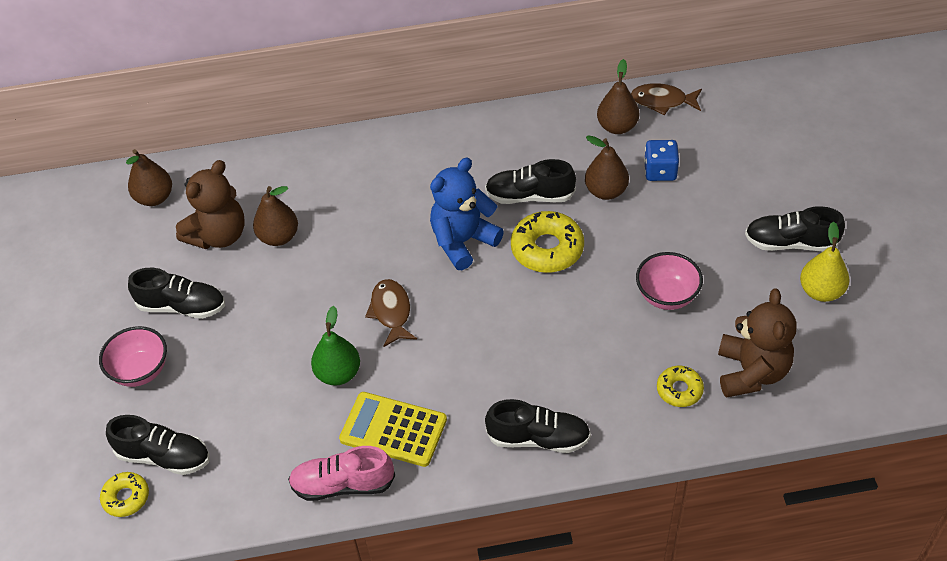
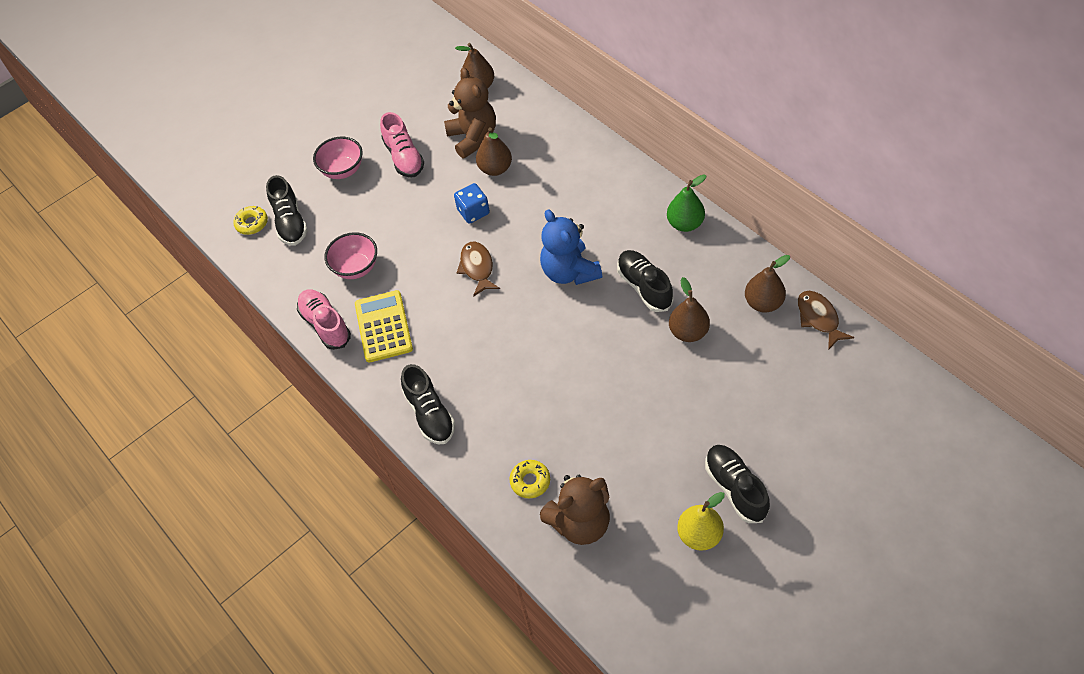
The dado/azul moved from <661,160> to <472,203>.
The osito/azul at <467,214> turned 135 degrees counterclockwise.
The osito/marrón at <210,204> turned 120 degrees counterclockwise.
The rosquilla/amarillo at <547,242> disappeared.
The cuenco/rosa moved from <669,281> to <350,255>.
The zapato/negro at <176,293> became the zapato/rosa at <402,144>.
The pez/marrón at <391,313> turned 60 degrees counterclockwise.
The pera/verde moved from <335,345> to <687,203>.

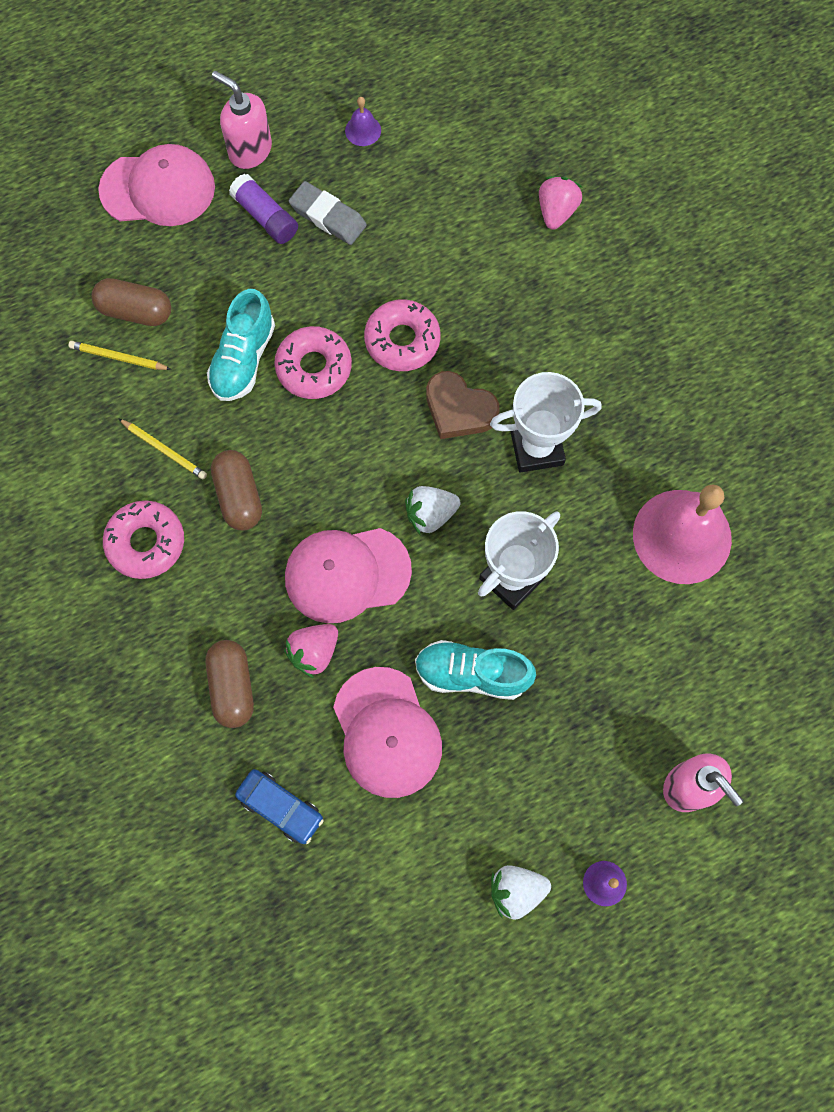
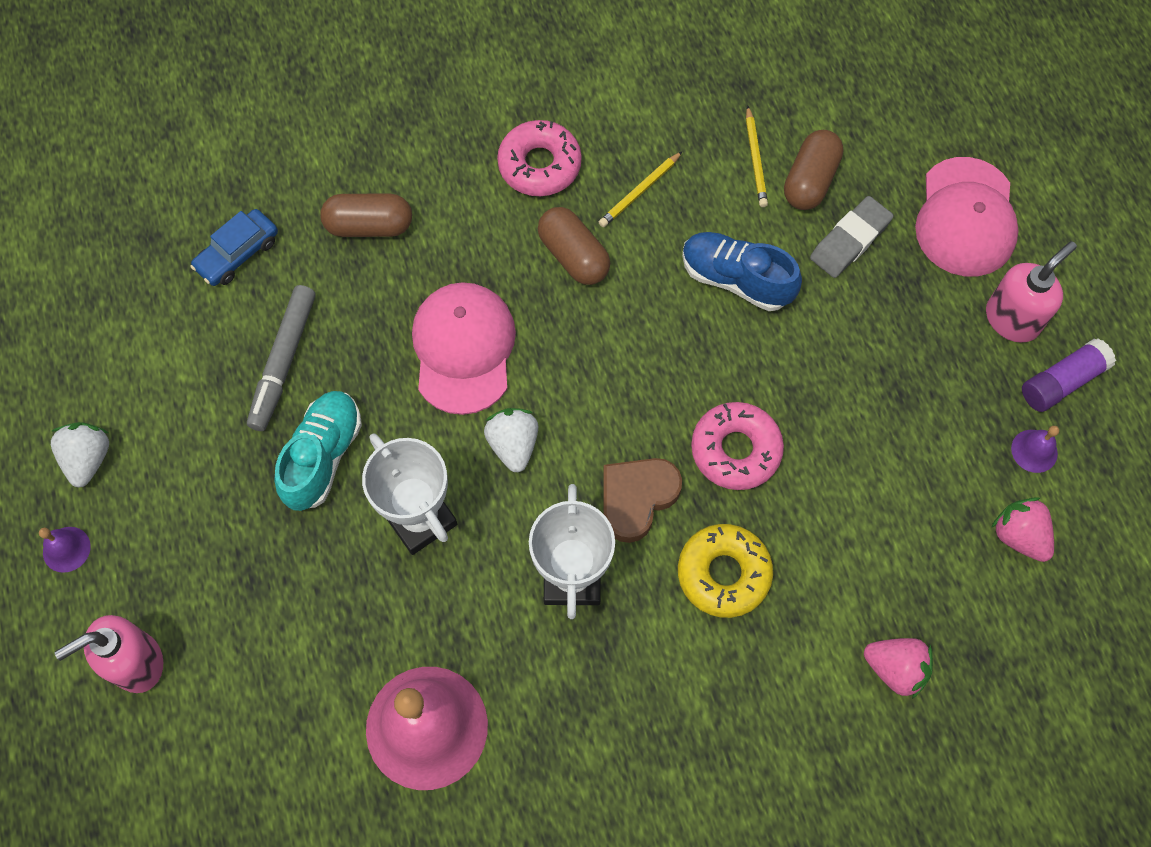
The barra de pegamento/morado moved from <263,209> to <1069,375>.
The goma de borrar/gris moved from <328,213> to <852,237>.
The zapato/turquesa at <241,345> became the zapato/azul at <742,271>.
The rosquilla/rosa at <313,362> disappeared.
The lápiz/amarillo at <120,355> turned 150 degrees clockwise.
The cápsula/marrón at <236,490> turned 60 degrees clockwise.
The fresa/rosa moved from <311,651> to <1022,529>.
The gorra/rosa at <387,732> was replaced by the rotulador/gris at <281,358>.
The rosquilla/amarillo at <725,571> appeared.

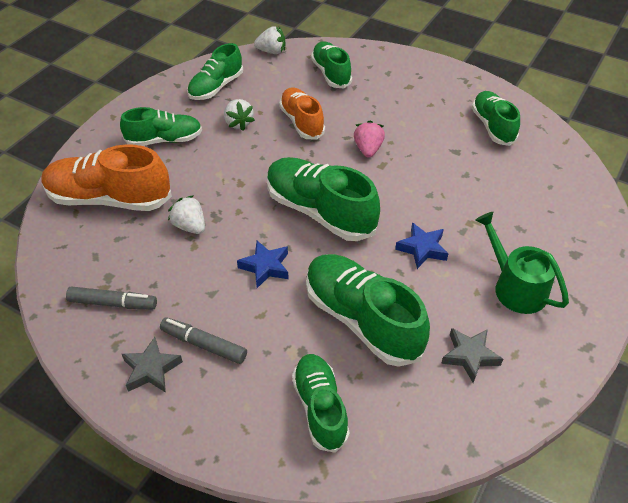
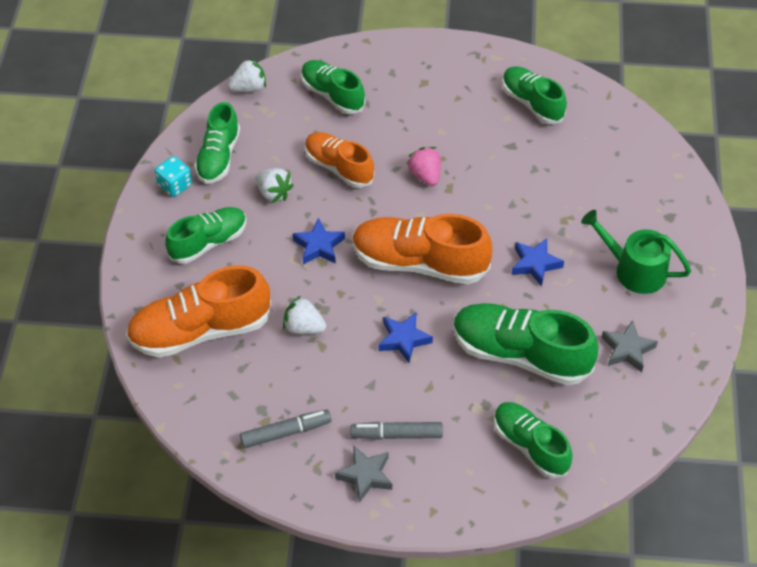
The zapato/verde at <323,199> became the zapato/naranja at <422,249>.
The dado/turquesa at <173,176> appeared.
The estrella/azul at <319,241> appeared.

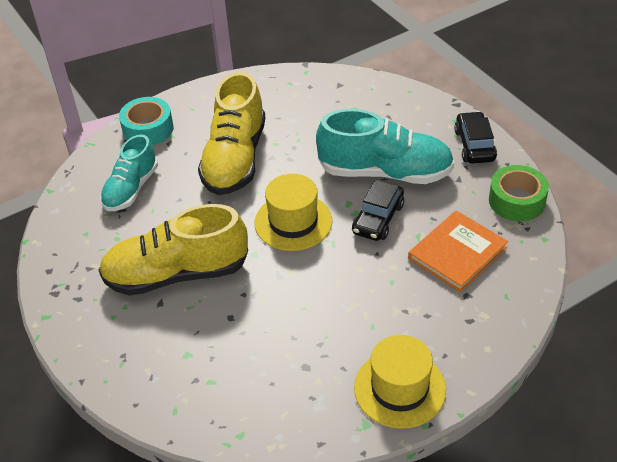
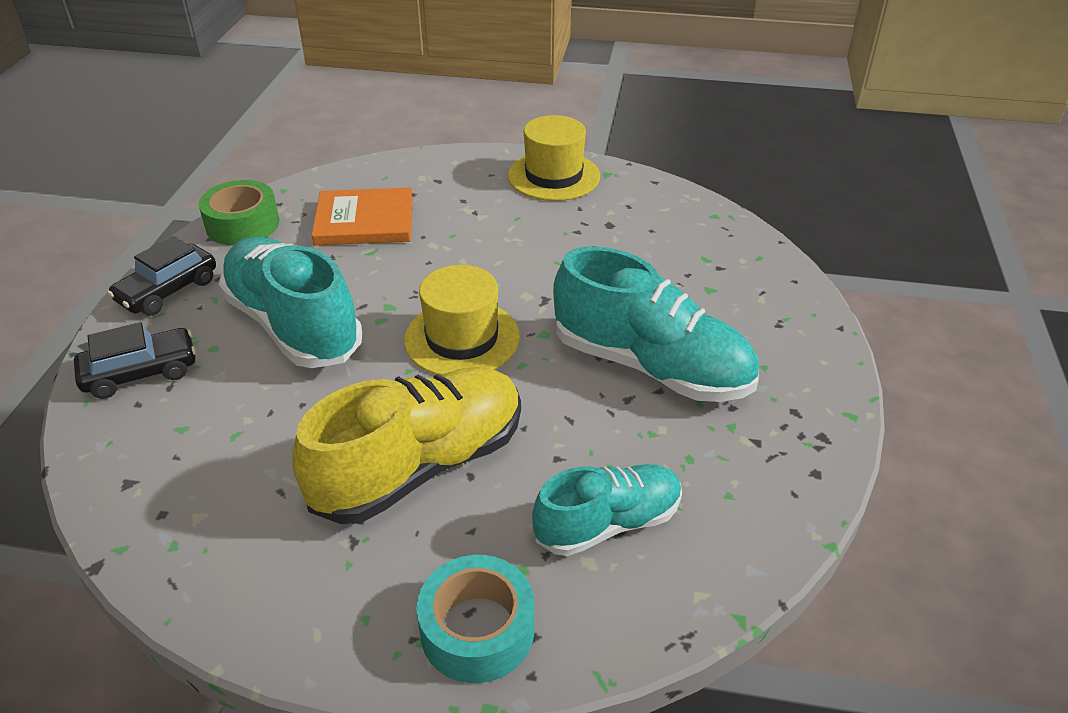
The coche/negro moved from <378,210> to <135,360>.
The zapato/amarillo at <173,250> became the zapato/turquesa at <656,324>.

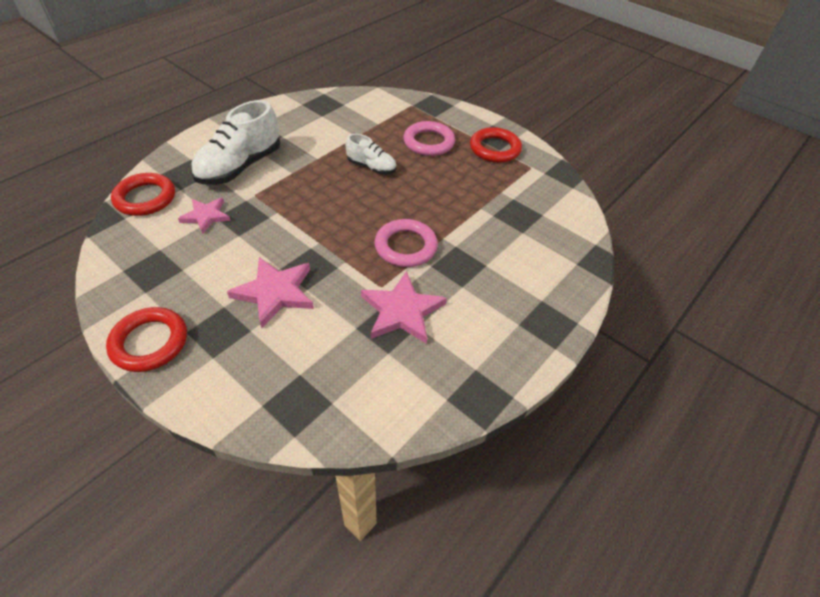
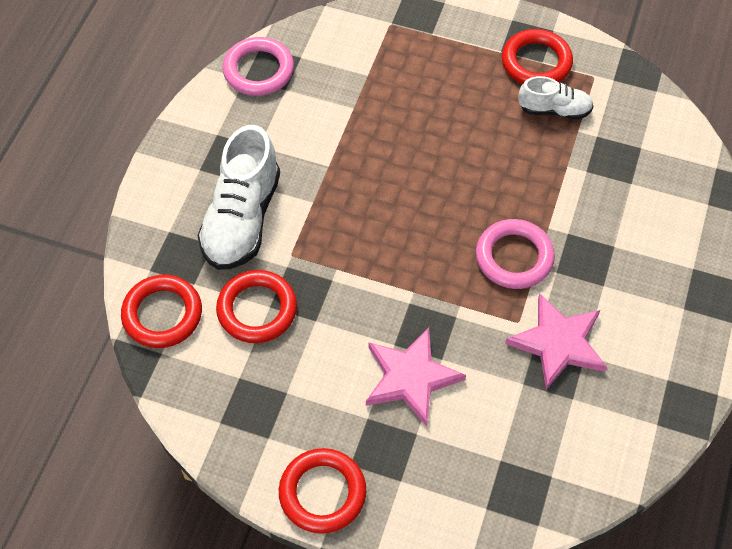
The anillo/rosa moved from <429,138> to <258,66>.
The zapato/blanco moved from <371,154> to <556,98>.
The estrella/rosa at <204,216> was replaced by the anillo/rojo at <256,306>.

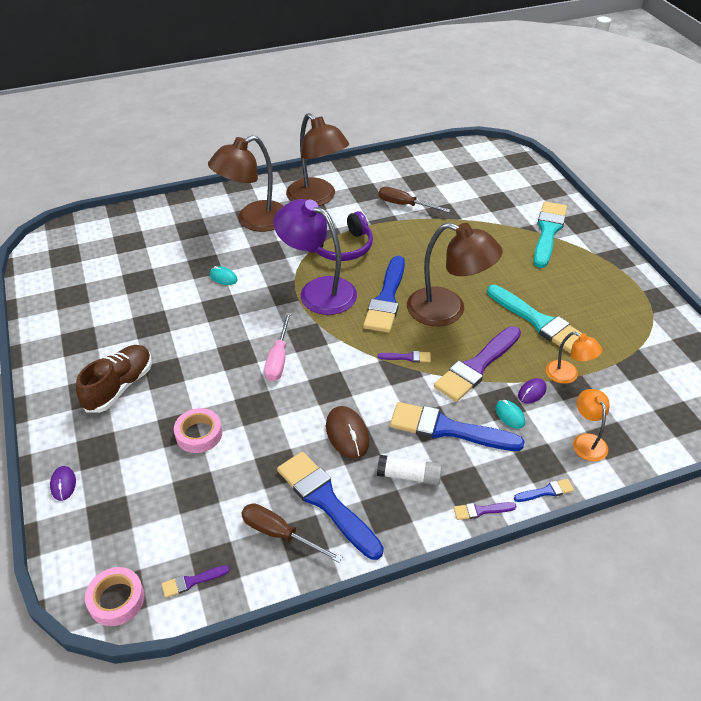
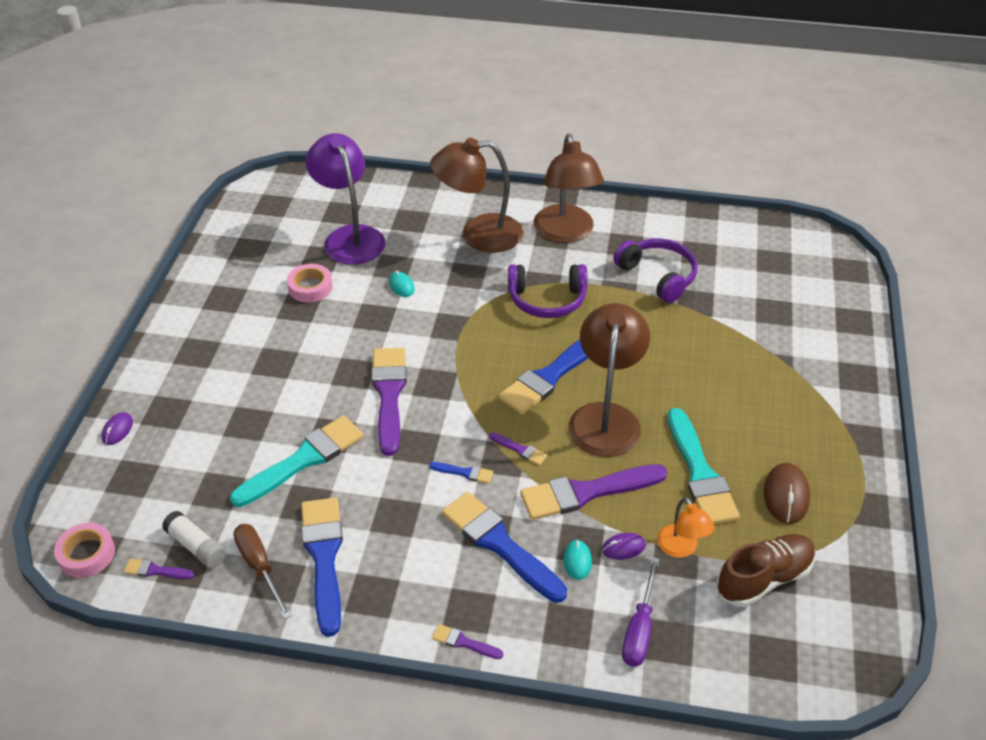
The destornillador/marrón at <414,200> was replaced by the auriculares/morado at <655,270>.
The lámpara/morado moved from <315,257> to <345,199>.
The pincel/turquesa moved from <550,234> to <297,461>.
The lámpara/marrón at <455,274> turned 135 degrees counterclockwise.
The destornillador/rosa at <277,347> was replaced by the pincel/morado at <389,402>.
The zapato/marrón moved from <114,379> to <766,570>.
The lámpara/naranja at <591,425> was replaced by the destornillador/morado at <641,612>.
The ratón/marrón moved from <347,432> to <787,493>.
The cinta adhesiva/rosa moved from <198,430> to <310,283>.
The barra de pegamento/blanco moved from <409,470> to <194,539>.
The pincel/azul moved from <544,490> to <461,473>.

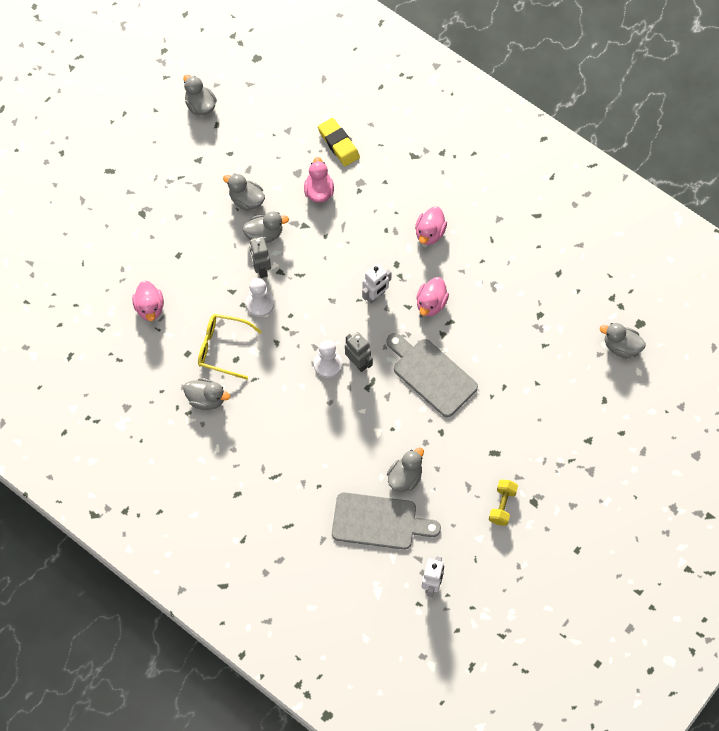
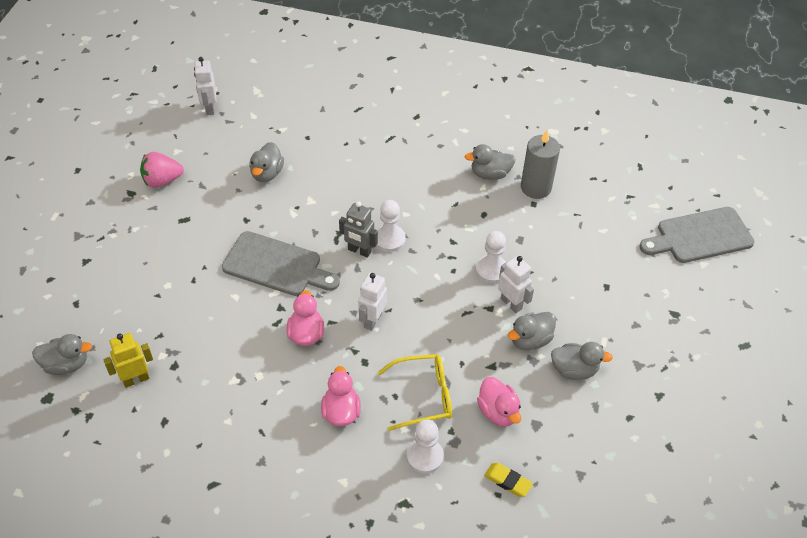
The pato/gris at <200,94> disappeared.
The goma de borrar/amarillo at <339,142> changed to 0.67 times the size.
The robot/gris at <260,257> became the robot/blanco at <516,284>.
The pato/rosa at <148,300> disappeared.
The gafas/amarillo moved from <230,347> to <414,392>.
The mancuerna/amarillo at <503,502> was replaced by the fresa/rosa at <162,170>.
The tabla de cortar/gris moved from <386,521> to <697,235>.
The vela/gris at <540,164> appeared.
The robot/amarillo at <128,360> appeared.
The peón/blanco at <425,447> appeared.

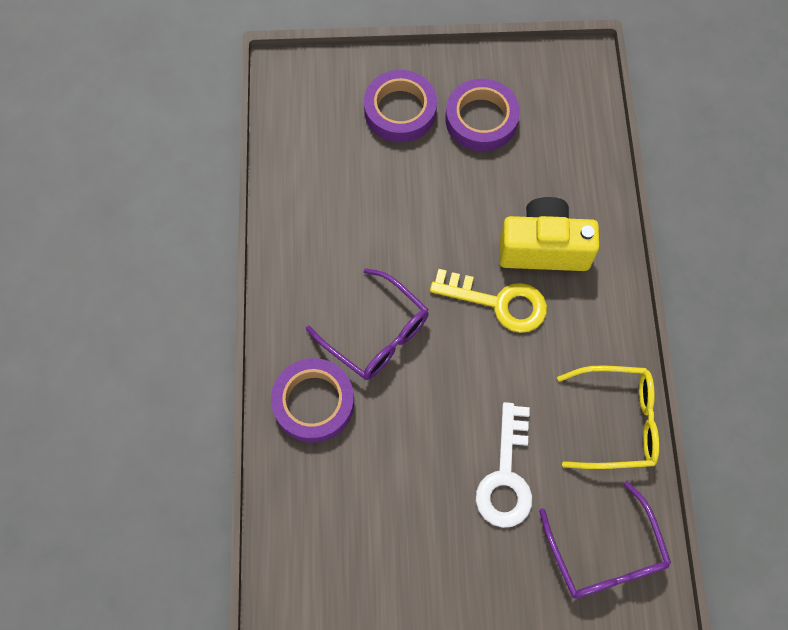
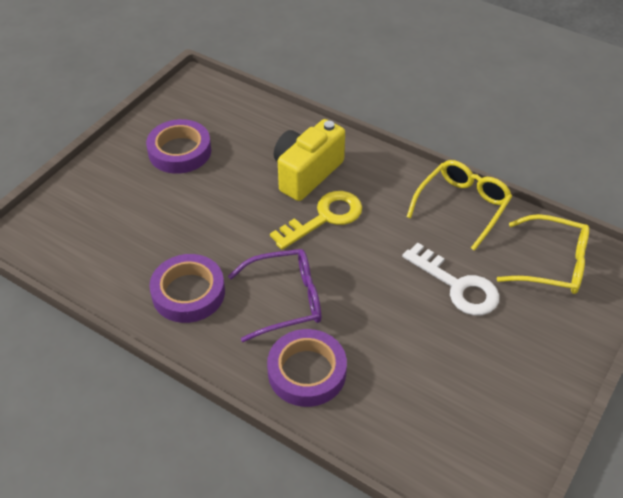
The cinta adhesiva/morado moved from <400,106> to <187,288>.
The gafas/morado at <605,540> became the gafas/amarillo at <543,254>.

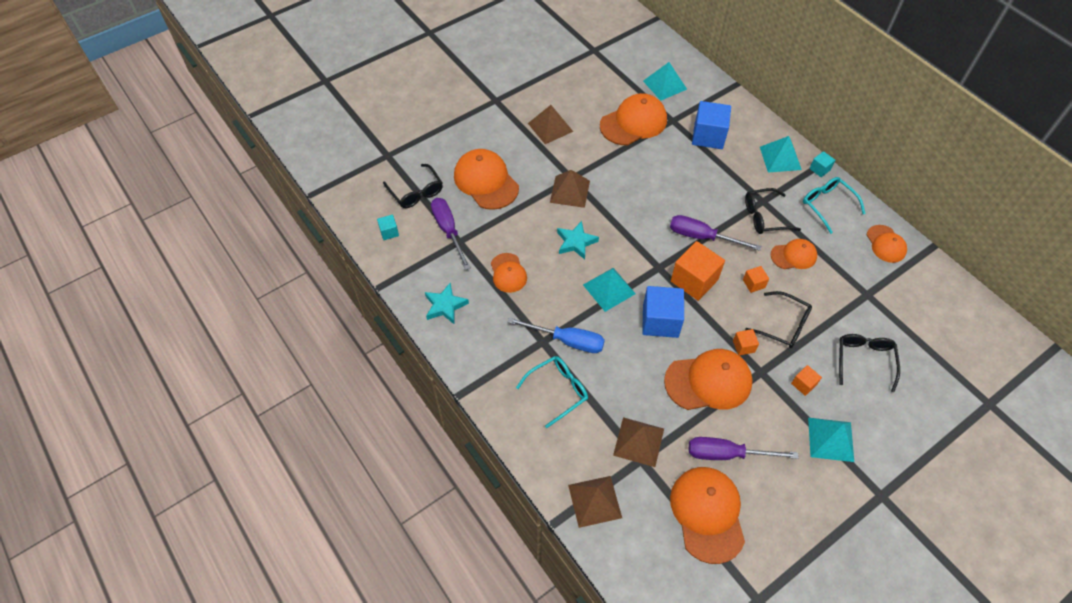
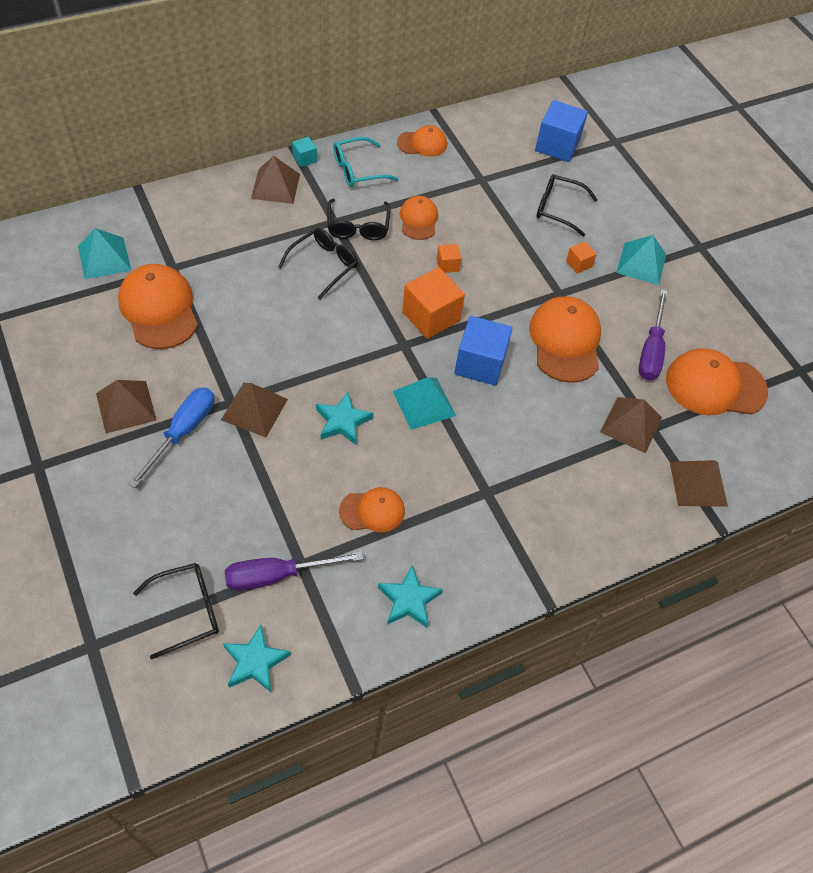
The cubo/azul moved from <711,125> to <561,131>.
The pirámide/turquesa at <781,154> became the pirámide/marrón at <275,180>.
The gorra/naranja at <486,179> disappeared.
The cubo/turquesa at <388,227> was replaced by the estrella/turquesa at <257,658>.
The destornillador/morado at <715,233> disappeared.
The gafas/negro moved from <778,319> to <318,263>.
The destornillador/azul moved from <556,335> to <171,437>.
The cubo/naranja at <746,342> disappeared.
The gafas/turquesa at <552,392> disappeared.

